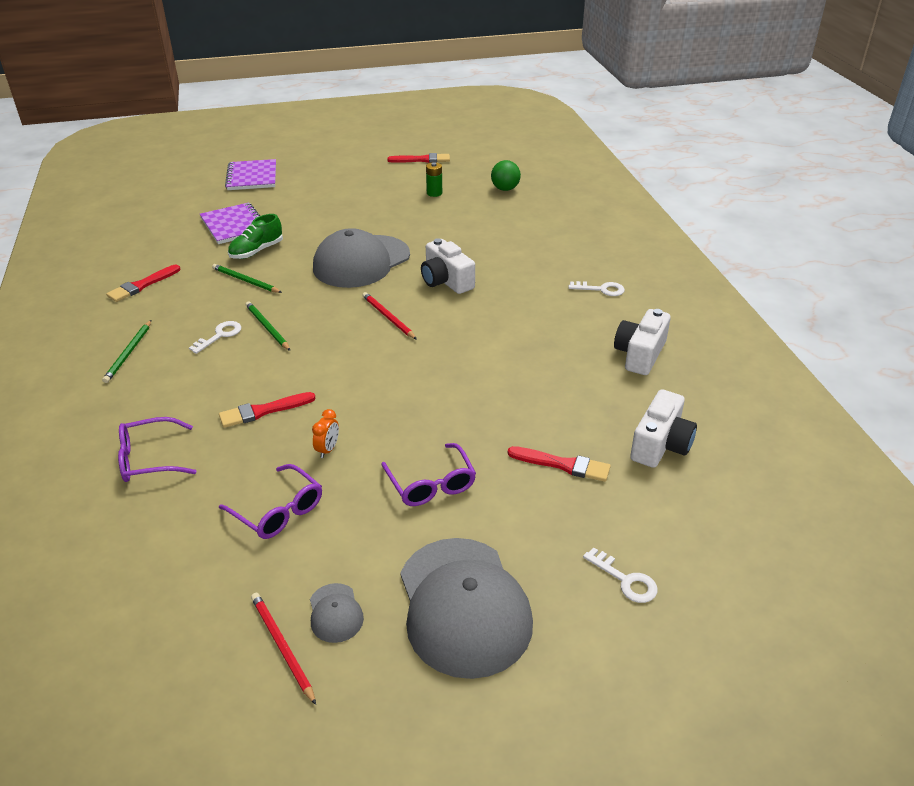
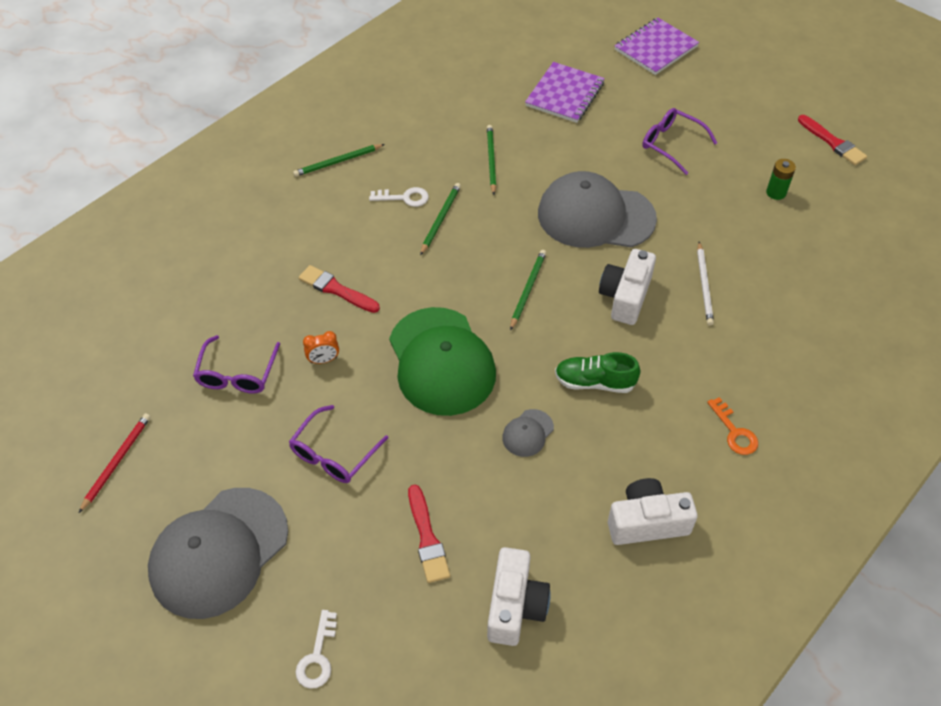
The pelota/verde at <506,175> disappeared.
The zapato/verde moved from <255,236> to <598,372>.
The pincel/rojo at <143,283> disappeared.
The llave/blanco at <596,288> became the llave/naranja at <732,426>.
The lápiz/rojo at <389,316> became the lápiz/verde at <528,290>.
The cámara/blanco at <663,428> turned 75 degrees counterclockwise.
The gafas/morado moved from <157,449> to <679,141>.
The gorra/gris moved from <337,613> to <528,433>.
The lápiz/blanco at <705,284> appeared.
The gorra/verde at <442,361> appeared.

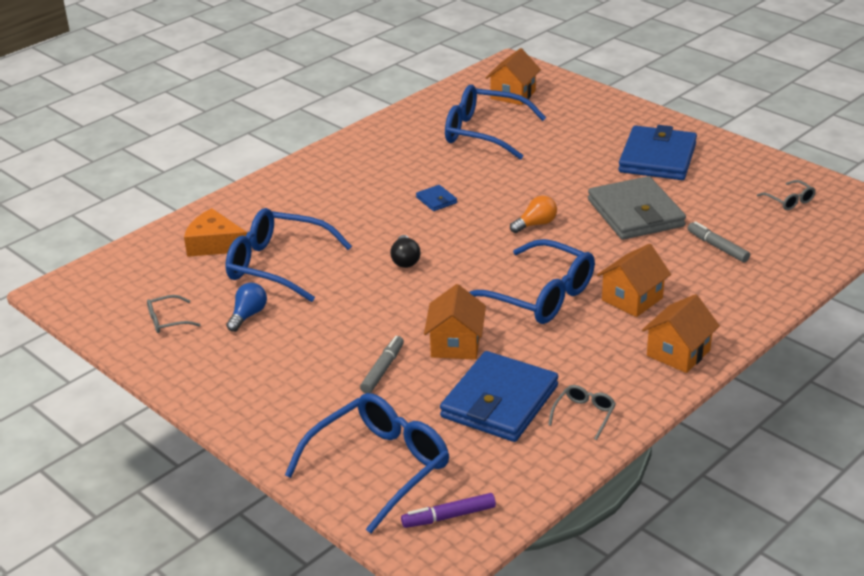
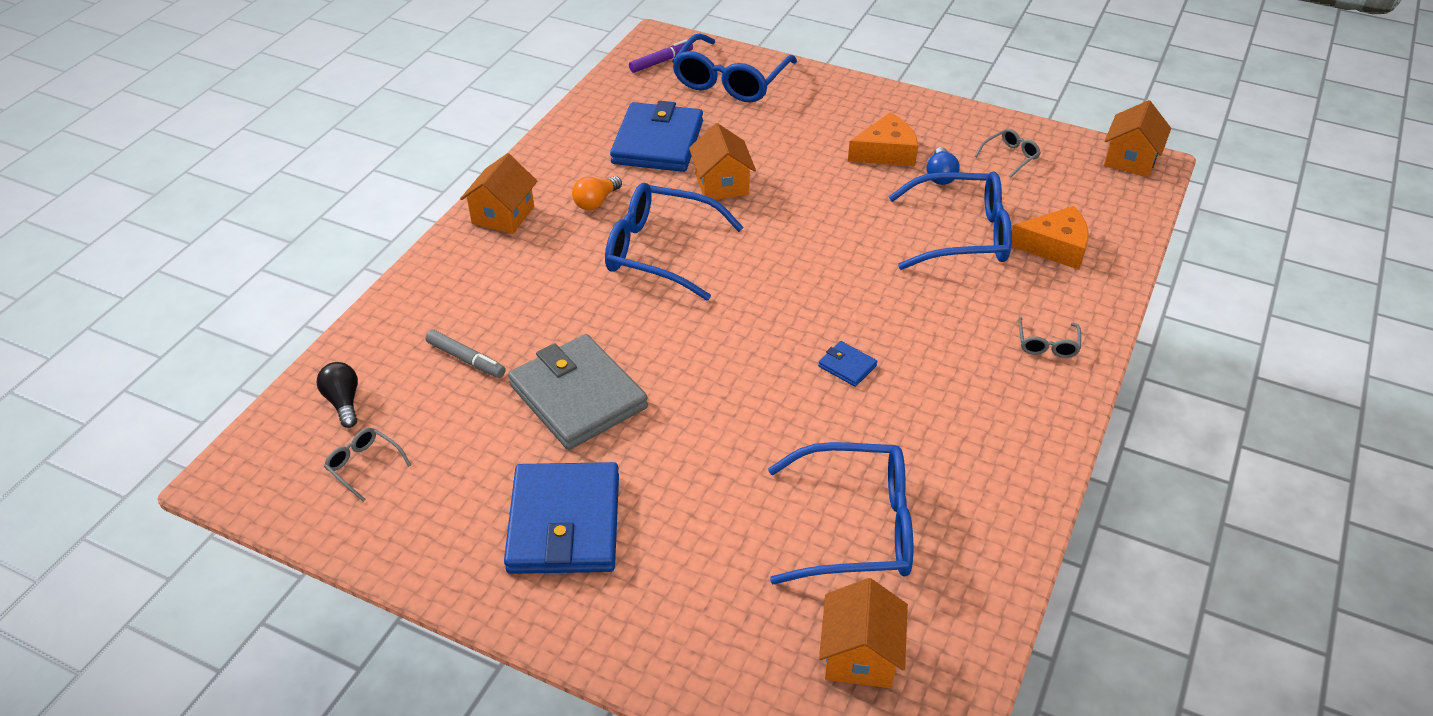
The bombilla/naranja moved from <533,214> to <597,193>.
The bombilla/negro moved from <405,251> to <337,395>.
The casa/naranja moved from <634,280> to <1137,138>.
The rotulador/gris at <382,364> disappeared.
The gafas/gris moved from <582,412> to <1049,337>.
The queso/naranja at <883,139> appeared.

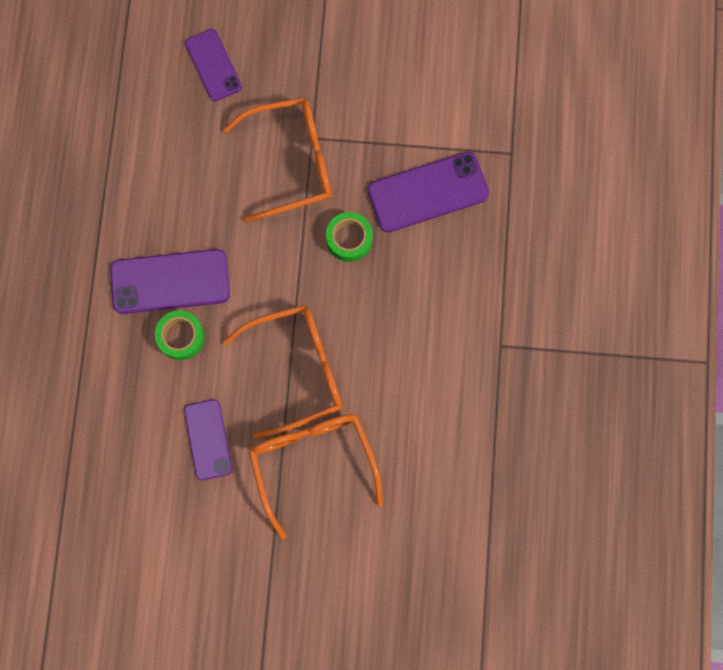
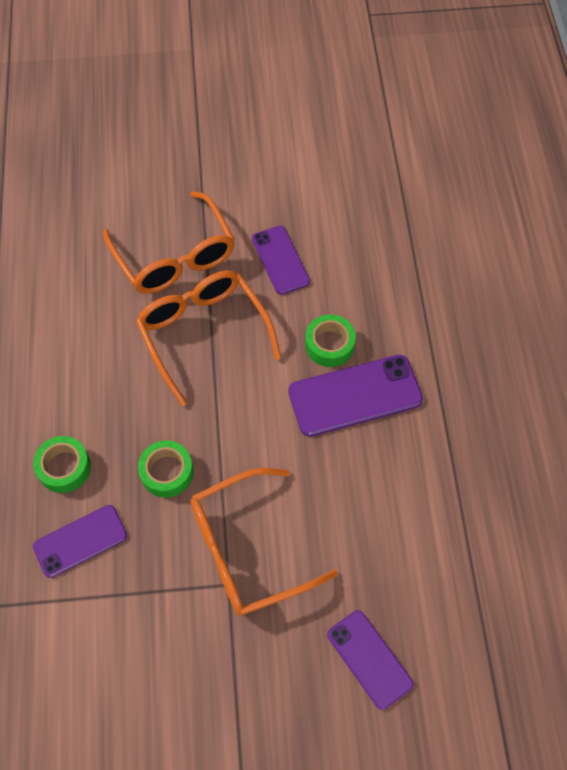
The móvil/morado at <428,192> changed to 0.65 times the size.
The gafas/naranja at <282,372> turned 90 degrees clockwise.
The cinta adhesiva/verde at <62,464> appeared.

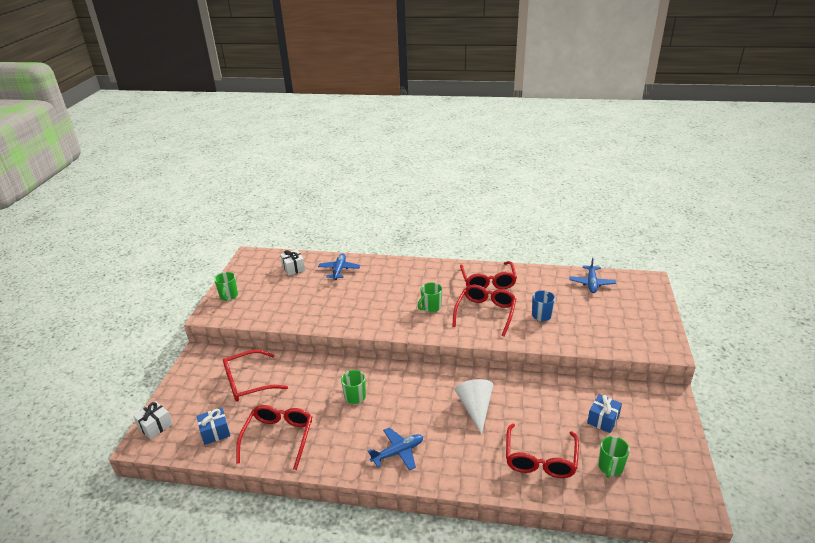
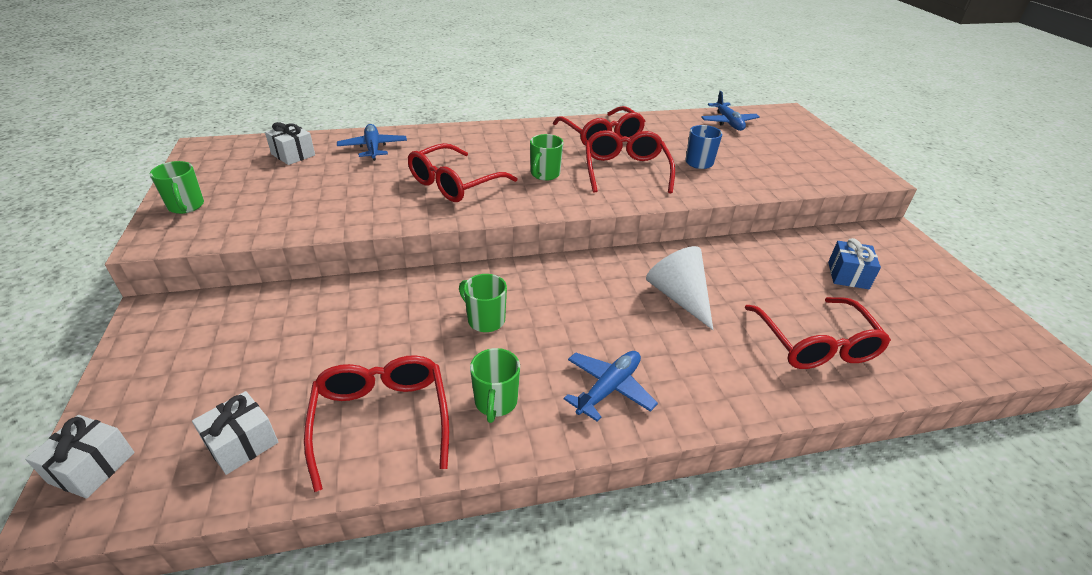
The gafas/rojo moved from <255,376> to <462,172>.
The regalo/azul at <213,426> became the regalo/blanco at <235,433>.
The taza/verde moved from <614,457> to <495,385>.

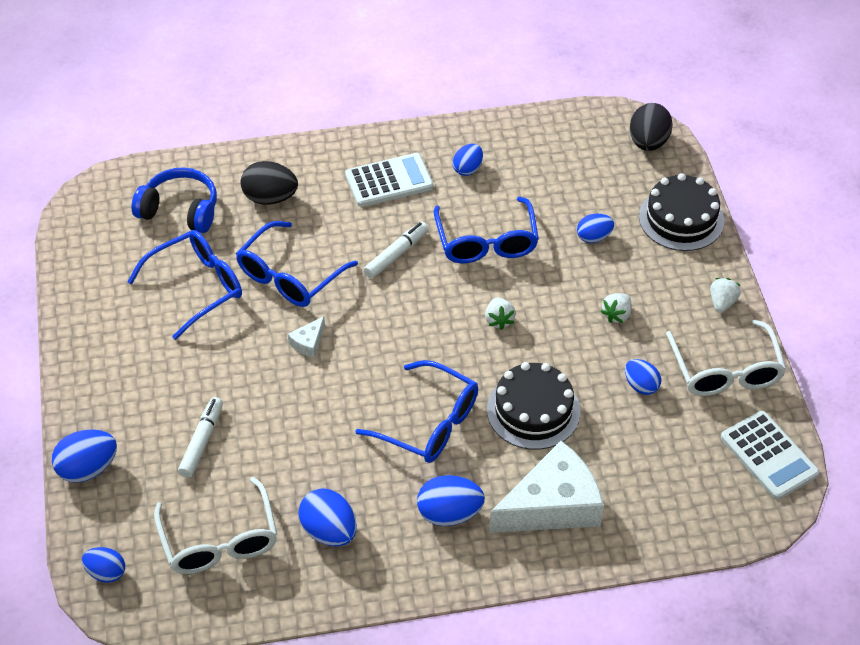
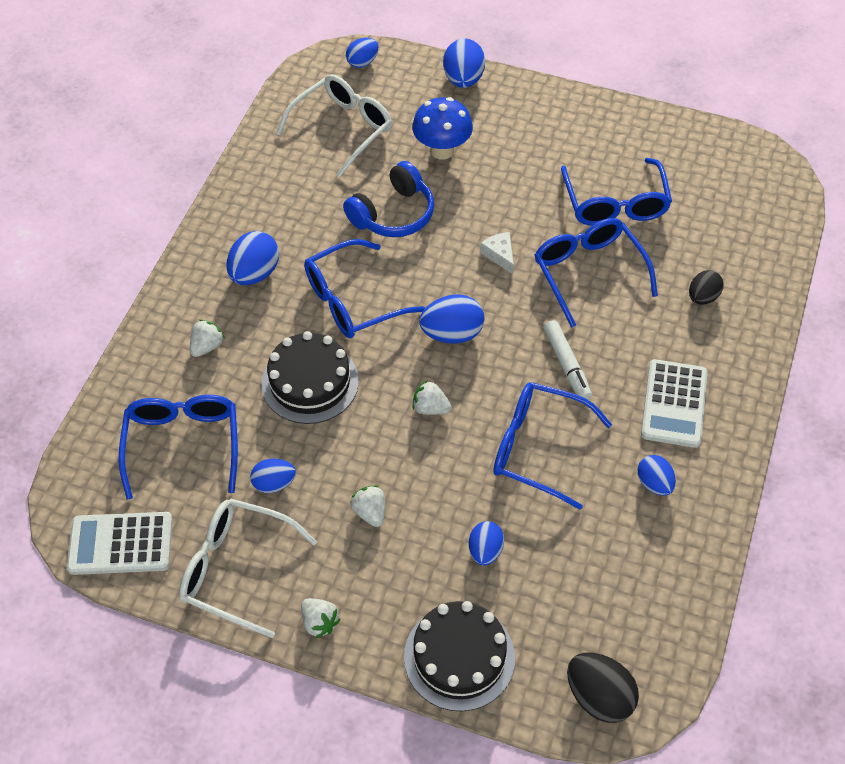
The huevo/negro at <269,183> changed to 0.65 times the size.
The auriculares/azul moved from <174,200> to <388,199>.
The rotulador/blanco at <200,437> was replaced by the seta/azul at <442,128>.
The queso/blanco at <546,487> was replaced by the fresa/blanco at <207,338>.
The gafas/blanco at <215,525> turned 120 degrees clockwise.
The huevo/azul moved from <327,517> to <451,319>.
The gafas/azul at <178,447> appeared.

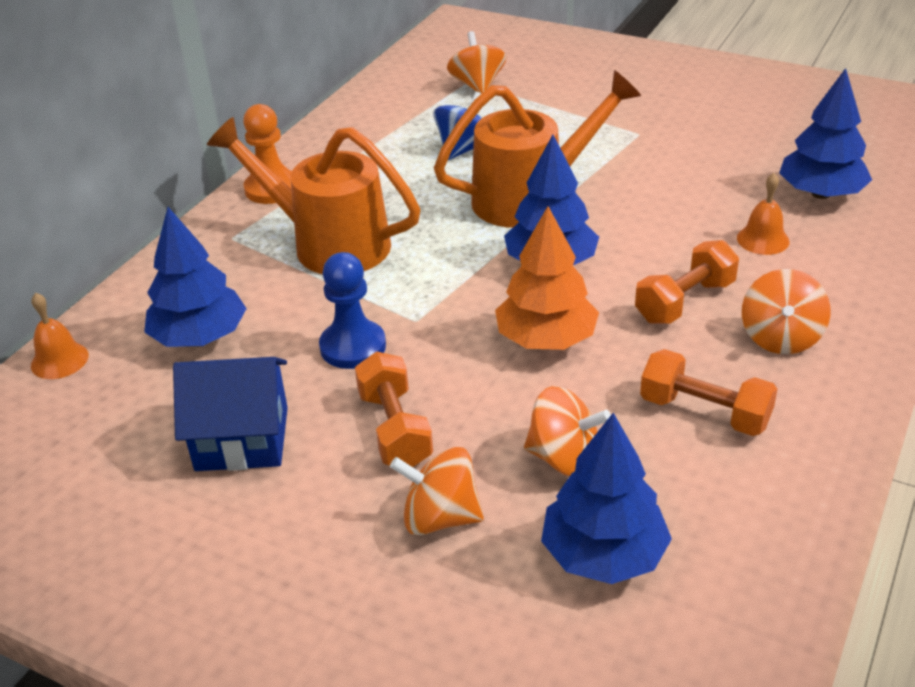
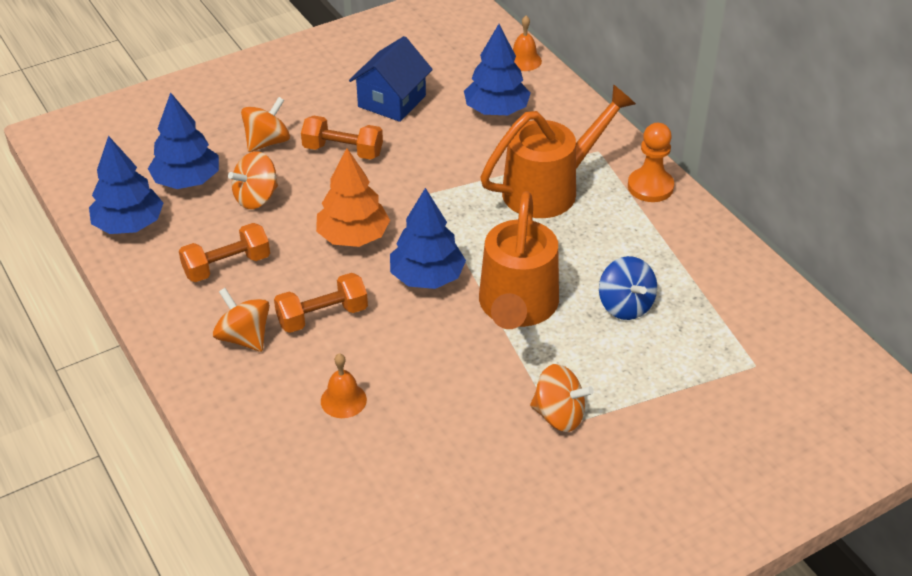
The peonza/naranja moved from <476,62> to <562,398>.
The árbol/azul moved from <825,133> to <126,185>.
The mancuerna/naranja at <687,282> turned 75 degrees clockwise.
The peón/azul at <352,310> disappeared.

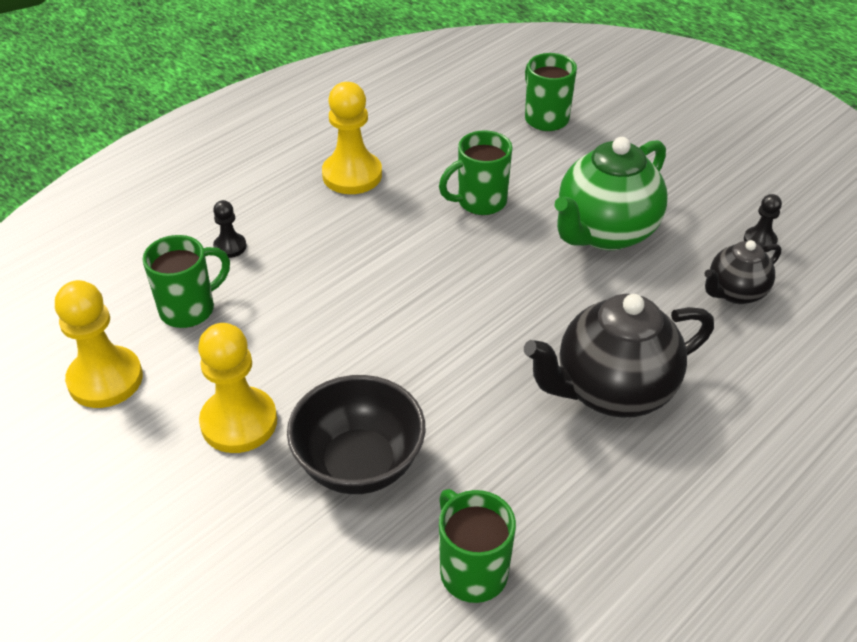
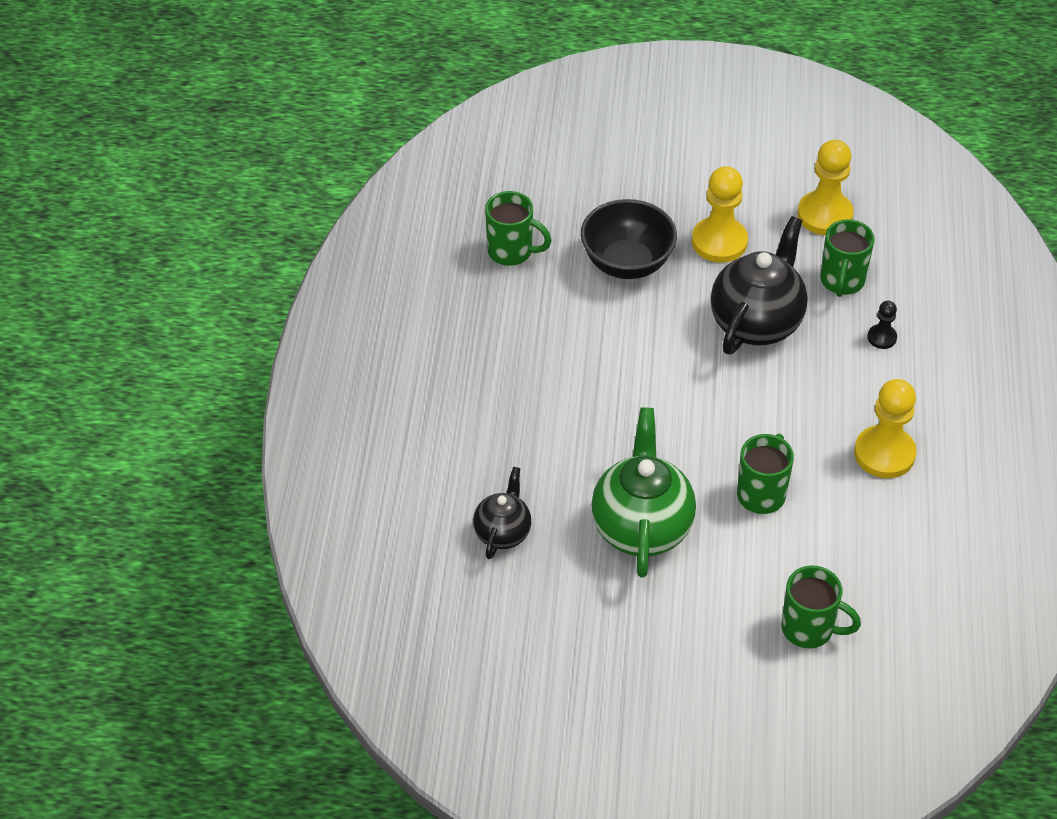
The peón/negro at <763,221> disappeared.
The tetera/negro moved from <619,355> to <759,285>.

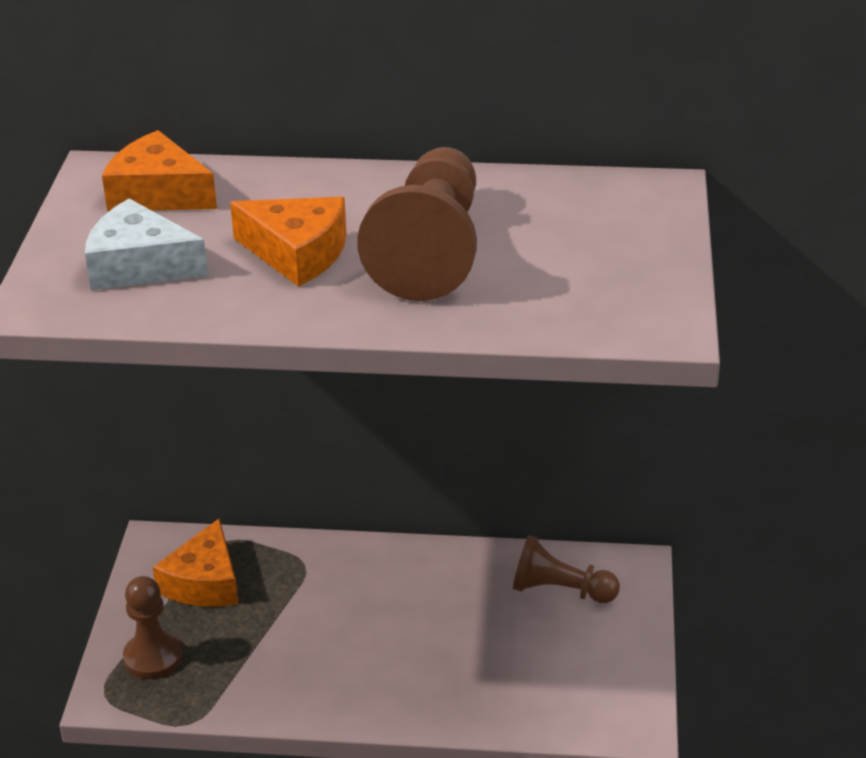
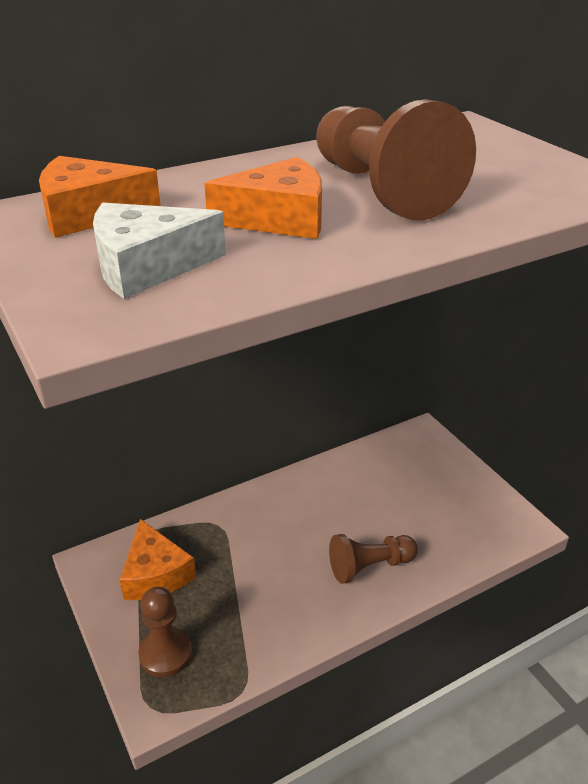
The peón/marrón moved from <566,569> to <373,559>.

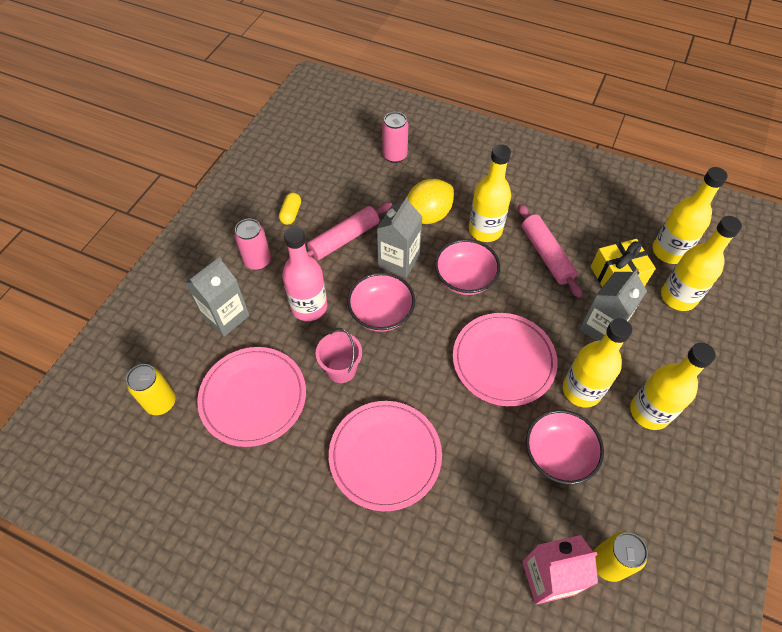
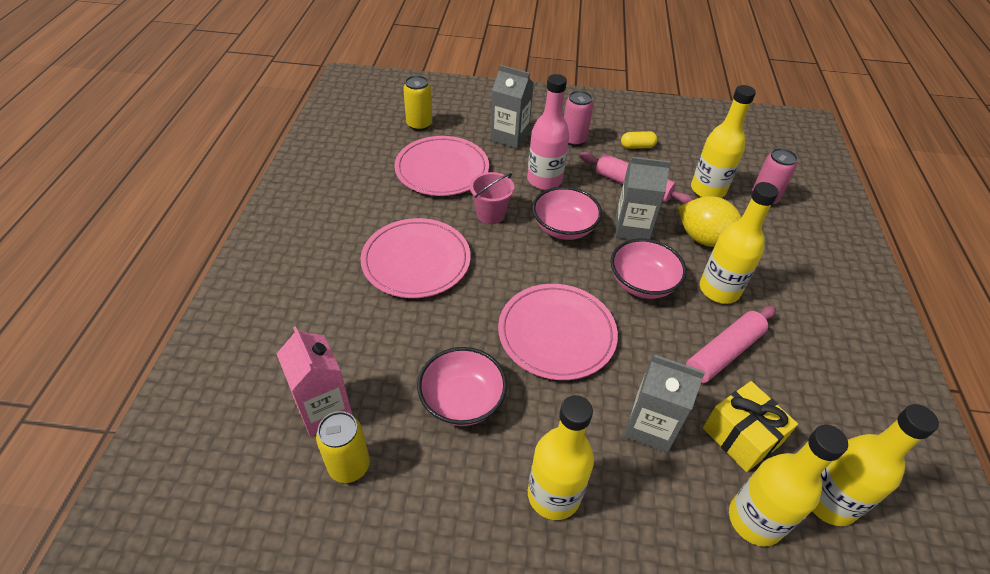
The botella/amarillo moved from <597,362> to <723,141>.

